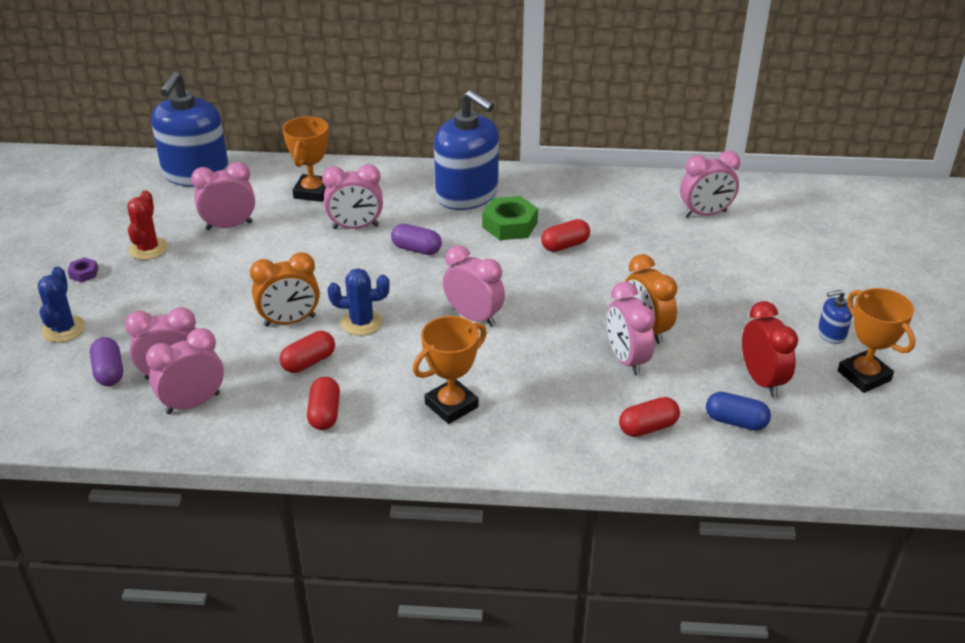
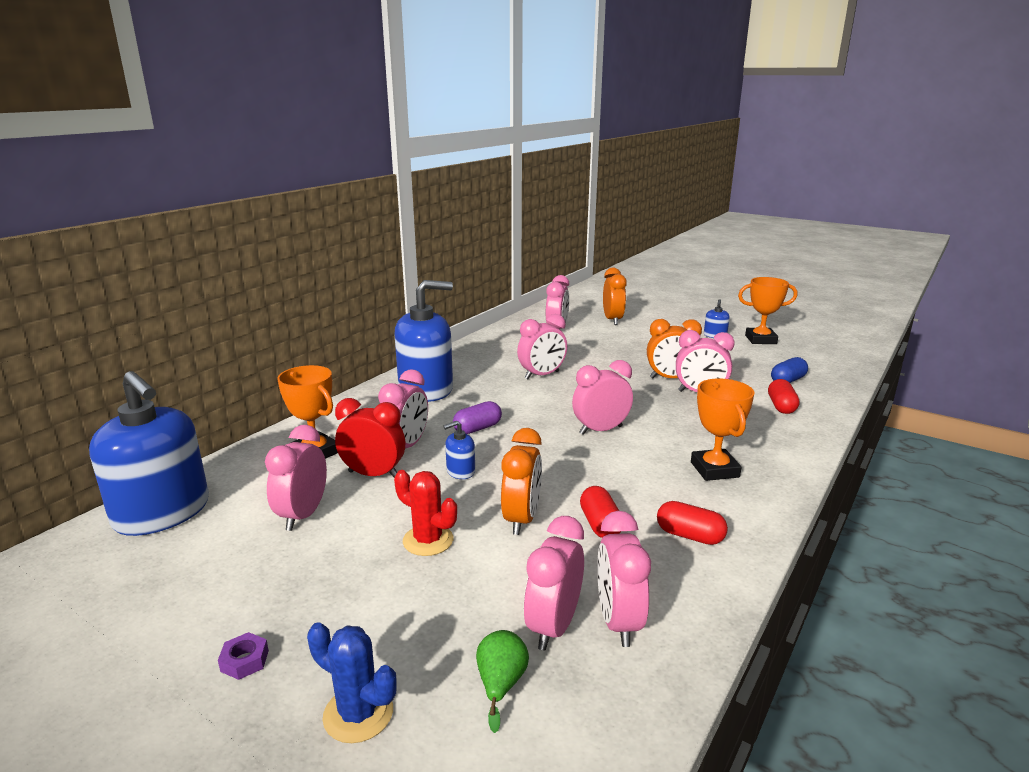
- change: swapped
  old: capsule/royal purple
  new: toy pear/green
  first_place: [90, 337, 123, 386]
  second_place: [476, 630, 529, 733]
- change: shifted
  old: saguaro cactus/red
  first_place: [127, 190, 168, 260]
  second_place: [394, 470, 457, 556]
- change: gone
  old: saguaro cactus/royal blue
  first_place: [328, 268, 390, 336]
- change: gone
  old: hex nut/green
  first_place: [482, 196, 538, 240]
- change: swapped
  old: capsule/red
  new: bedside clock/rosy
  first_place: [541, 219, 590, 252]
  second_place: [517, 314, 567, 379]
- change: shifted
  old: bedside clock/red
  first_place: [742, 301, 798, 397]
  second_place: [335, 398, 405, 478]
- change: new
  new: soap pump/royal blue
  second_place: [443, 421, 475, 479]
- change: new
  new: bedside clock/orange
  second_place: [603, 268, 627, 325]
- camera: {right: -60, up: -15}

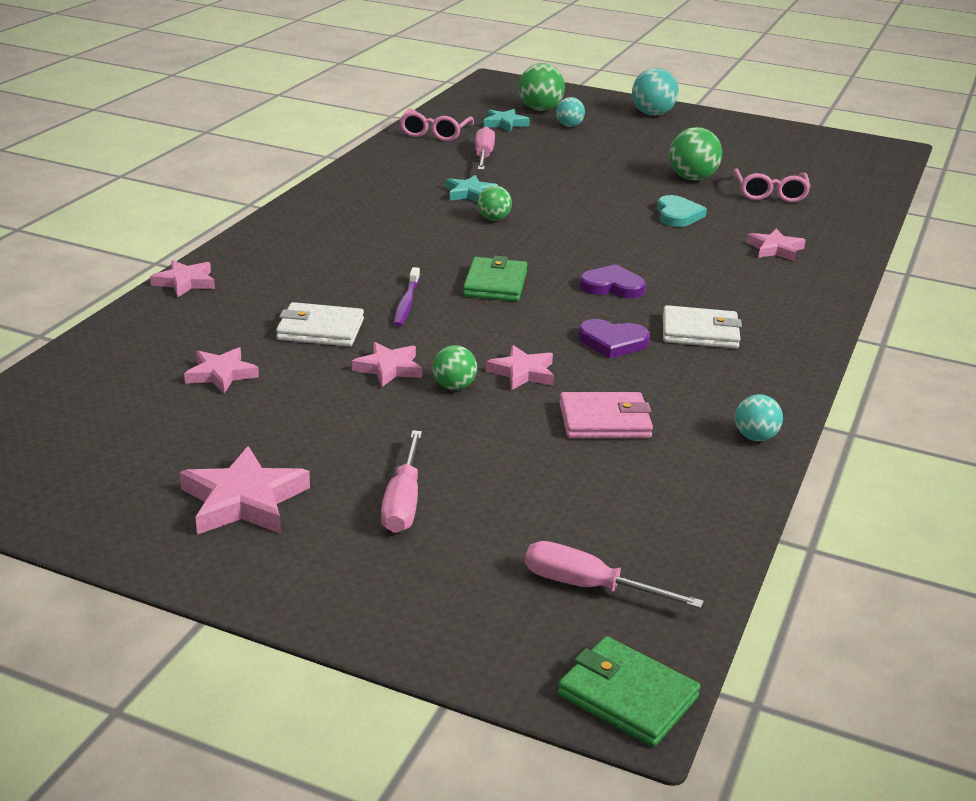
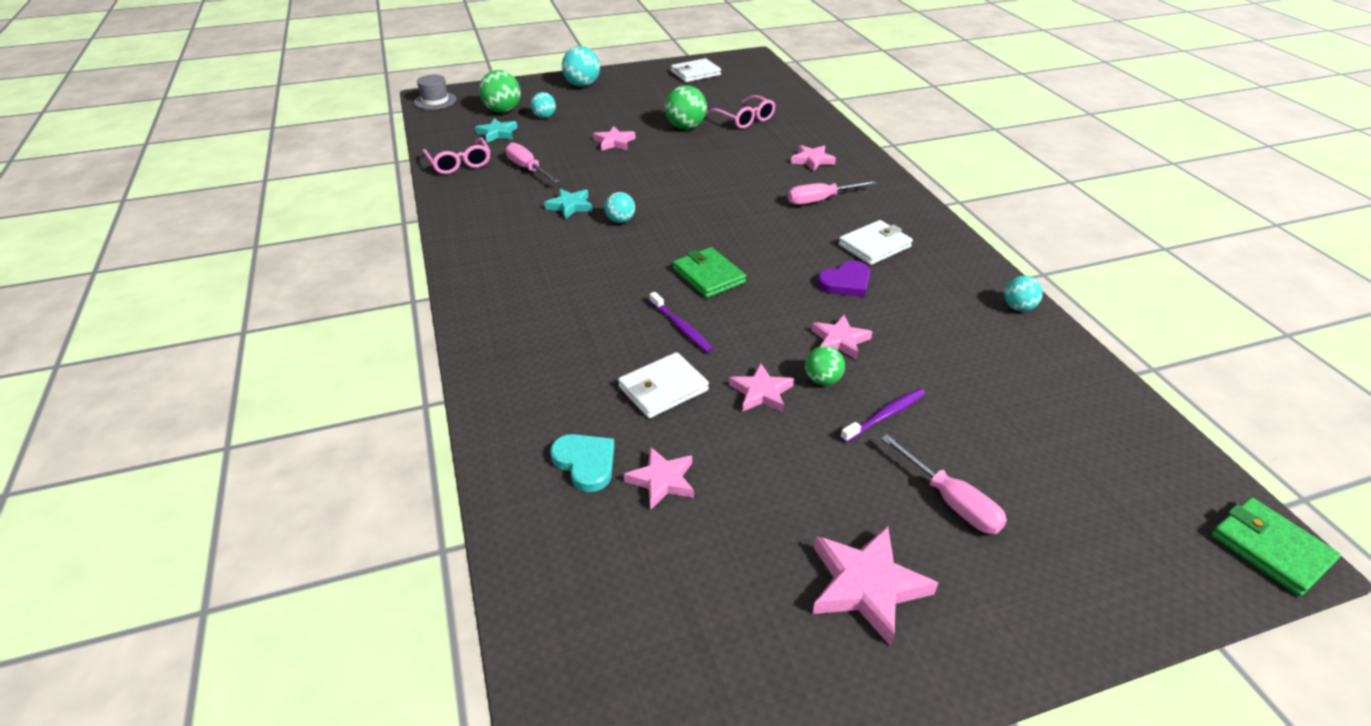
- change: shifted
  old: star/rosy
  first_place: [150, 260, 215, 298]
  second_place: [593, 126, 636, 151]
- change: repainted
  old: play ball/green
  new: play ball/teal
  first_place: [477, 186, 512, 221]
  second_place: [604, 192, 635, 223]
- change: shifted
  old: hand screwdriver/rosy
  first_place: [525, 541, 704, 609]
  second_place: [787, 180, 877, 205]
- change: rotated
  old: billfold/green
  first_place: [558, 636, 701, 747]
  second_place: [1211, 497, 1341, 596]
  degrees: 60
- change: gone
  old: billfold/rosy
  first_place: [559, 392, 653, 438]
- change: gone
  old: heart/royal purple
  first_place: [579, 264, 646, 298]
- change: shifted
  old: heart/teal
  first_place: [657, 195, 707, 227]
  second_place: [550, 434, 615, 492]
- change: new
  new: hat/ash-grey
  second_place: [414, 75, 457, 110]
- change: new
  new: billfold/pure white
  second_place: [671, 58, 721, 82]
- change: new
  new: toothbrush/royal purple
  second_place: [840, 388, 926, 443]
- camera: {right: -40, up: 10}

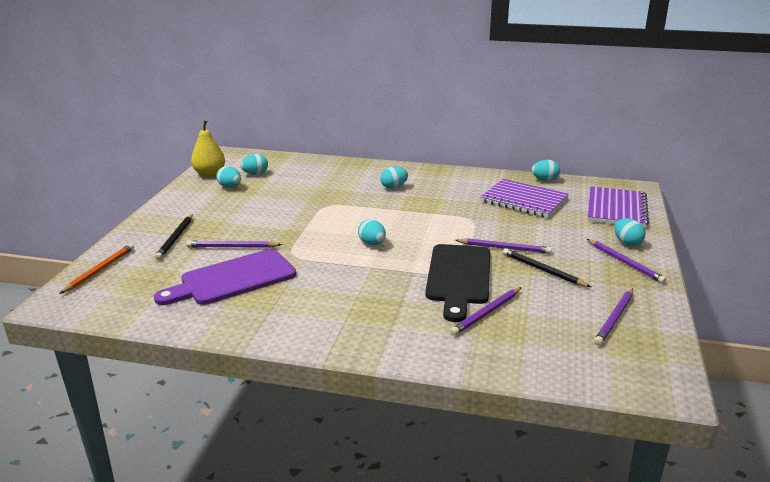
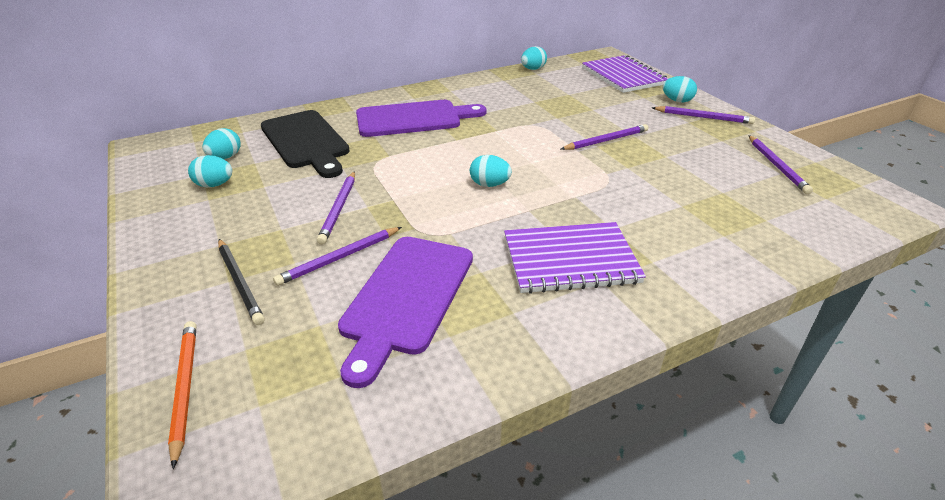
- change: gone
  old: toy pear/yellow
  first_place: [191, 120, 225, 177]
- change: swapped
  old: egg/teal
  new: chopping board/royal purple
  first_place: [380, 166, 408, 189]
  second_place: [356, 100, 486, 137]
- change: shifted
  old: chopping board/jet-black
  first_place: [425, 244, 490, 322]
  second_place: [261, 110, 350, 178]
- change: shifted
  old: pencil/royal purple
  first_place: [450, 287, 522, 336]
  second_place: [317, 171, 355, 245]
- change: shifted
  old: exercise book/royal purple
  first_place: [481, 179, 569, 218]
  second_place: [504, 222, 646, 294]
- change: gone
  old: pencil/jet-black
  first_place: [503, 248, 591, 287]
- camera: {right: -40, up: 10}

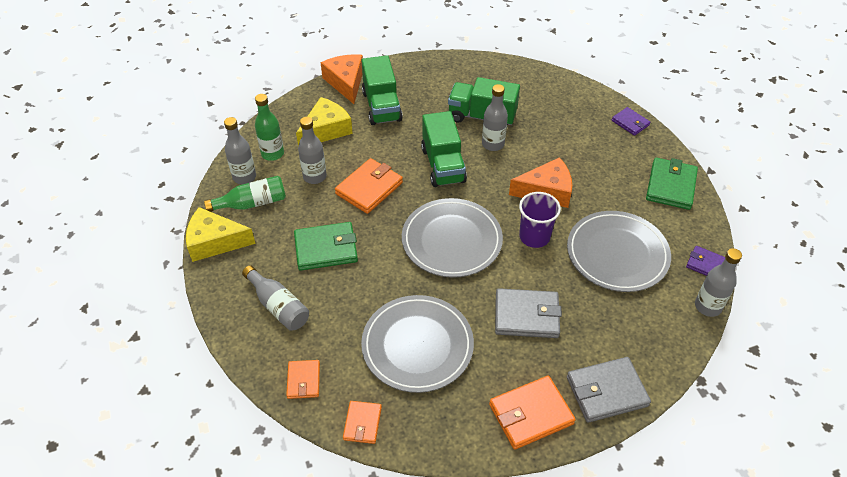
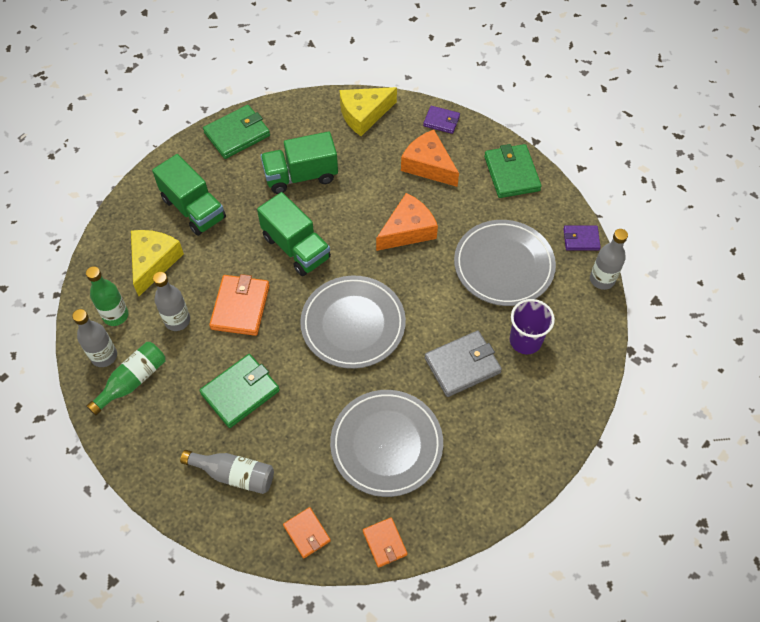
- change: shifted
  old: cheese/yellow
  first_place: [186, 207, 256, 262]
  second_place: [339, 87, 397, 136]
- change: shifted
  old: cheese/orange
  first_place: [320, 54, 363, 104]
  second_place: [401, 130, 459, 187]
- change: gone
  old: flask/ash-grey
  first_place: [482, 84, 508, 151]
- change: gone
  old: billfold/orange
  first_place: [489, 376, 576, 450]
- change: shifted
  old: cup/royal purple
  first_place: [519, 192, 561, 248]
  second_place: [510, 299, 555, 354]
- change: gone
  old: billfold/ash-grey
  first_place: [567, 357, 651, 423]
- change: new
  new: billfold/green
  second_place: [203, 105, 270, 159]
- camera: {right: -30, up: 10}

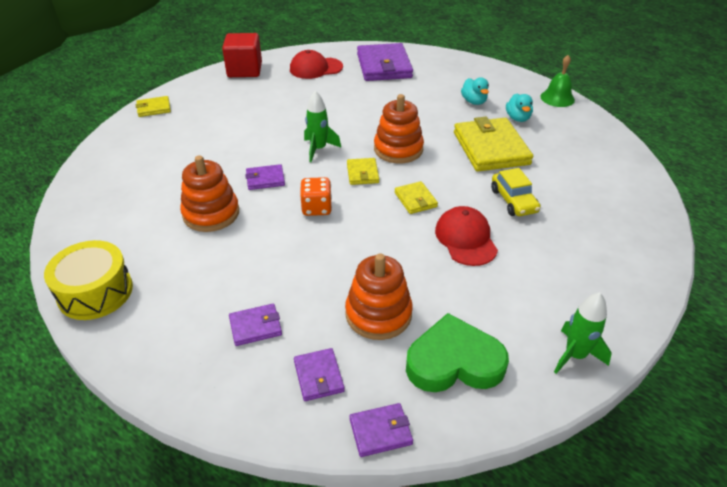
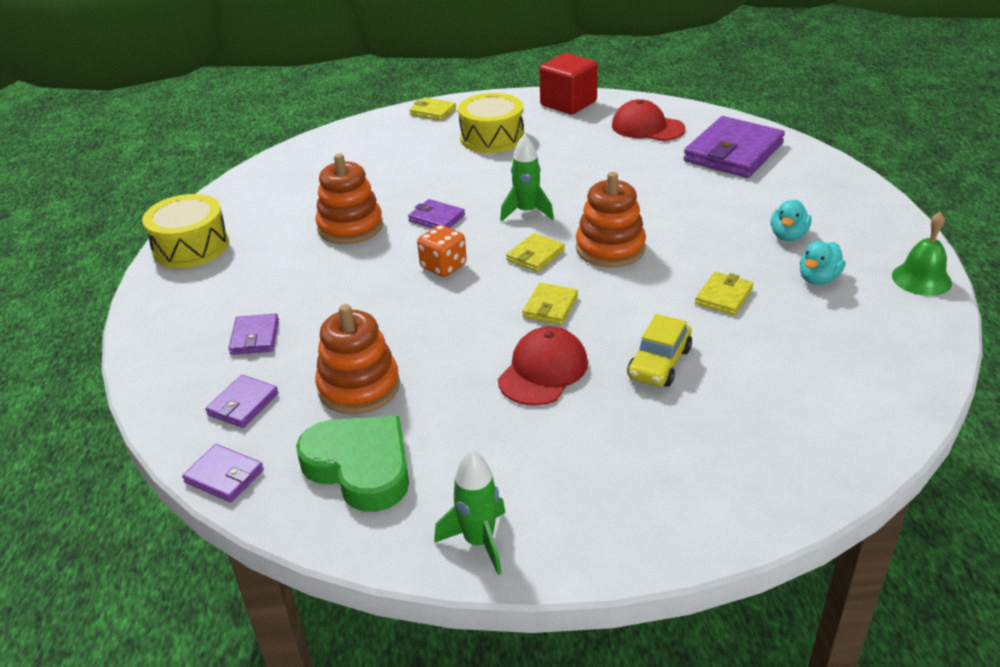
- change: rotated
  old: billfold/royal purple
  first_place: [229, 304, 282, 346]
  second_place: [228, 313, 279, 355]
  degrees: 60
- change: scaled
  old: billfold/yellow
  first_place: [454, 117, 533, 171]
  second_place: [695, 272, 754, 315]
  factor: 0.48
- change: new
  new: snare drum/yellow
  second_place: [458, 93, 524, 153]
- camera: {right: 45, up: -5}

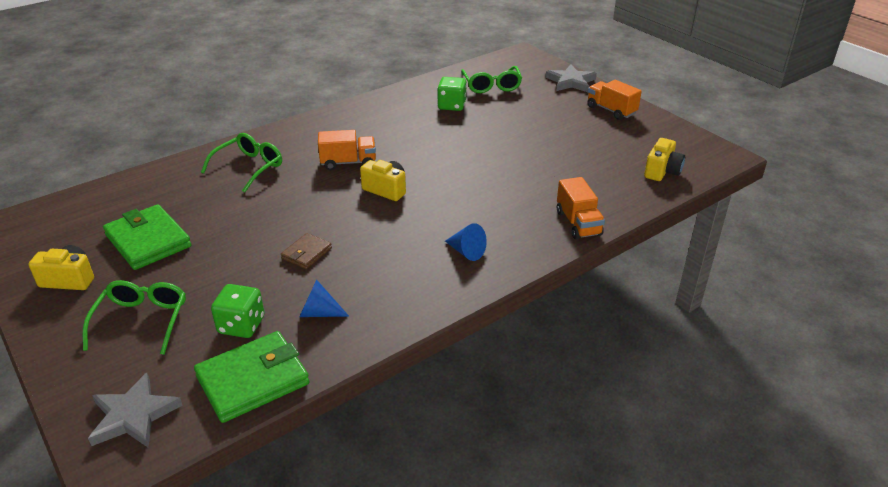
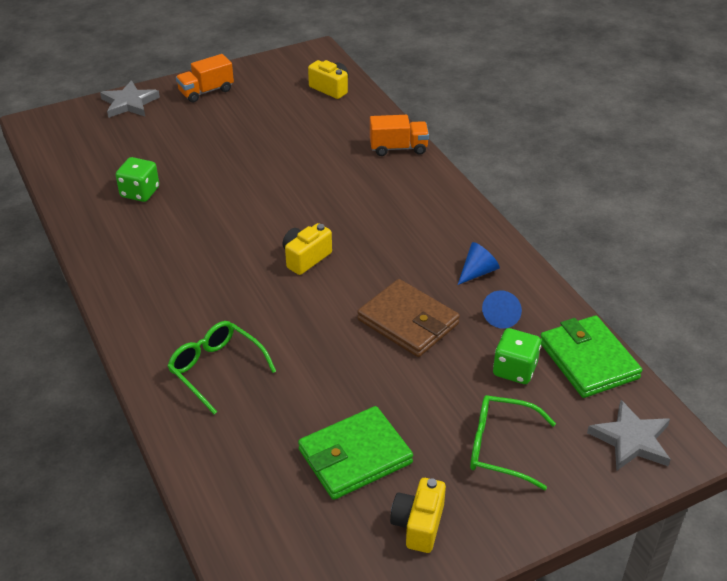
- change: scaled
  old: billfold/dark brown
  first_place: [281, 233, 332, 269]
  second_place: [357, 279, 460, 357]
  factor: 1.86
- change: gone
  old: truck/orange
  first_place: [318, 130, 376, 170]
- change: shifted
  old: cone/royal blue
  first_place: [445, 223, 487, 261]
  second_place: [458, 242, 500, 285]
- change: gone
  old: glasses/green
  first_place: [461, 66, 522, 93]
- camera: {right: -80, up: 5}

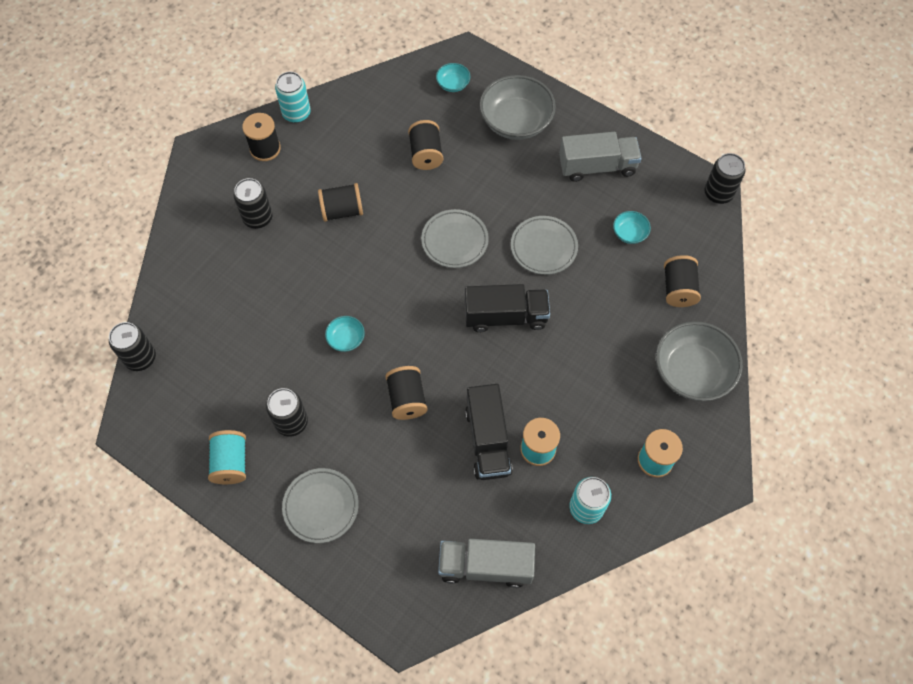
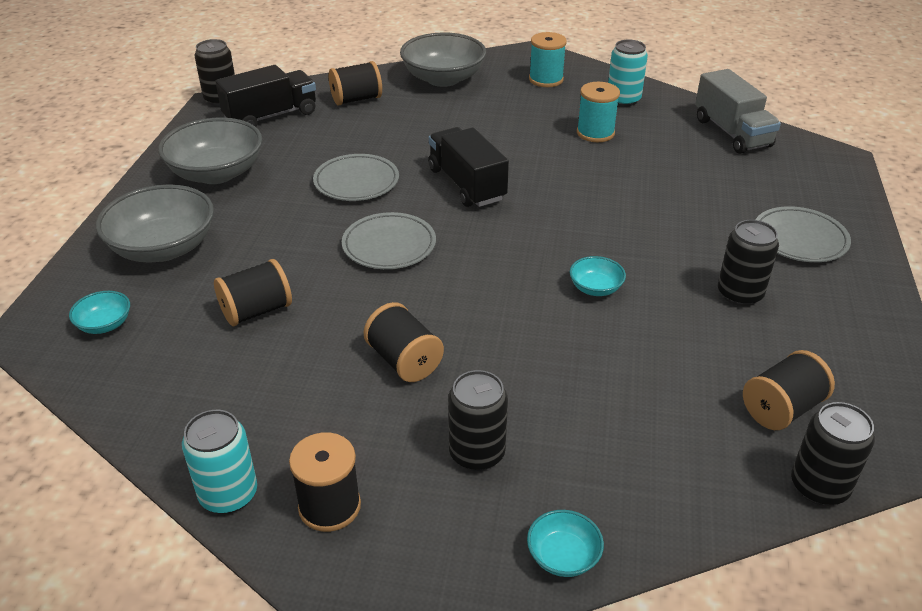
- change: gone
  old: reel of thread/teal
  first_place: [208, 430, 246, 484]
- change: shifted
  old: reel of thread/jet-black
  first_place: [385, 366, 428, 420]
  second_place: [743, 350, 835, 430]
- change: shifted
  old: truck/jet-black
  first_place: [465, 384, 513, 480]
  second_place: [215, 65, 316, 127]
- change: swapped
  old: truck/ash-grey
  new: bowl/ash-grey
  first_place: [559, 132, 642, 182]
  second_place: [158, 117, 262, 184]
- change: shifted
  old: bowl/teal
  first_place: [613, 211, 651, 244]
  second_place: [527, 510, 604, 577]
- camera: {right: -115, up: -25}

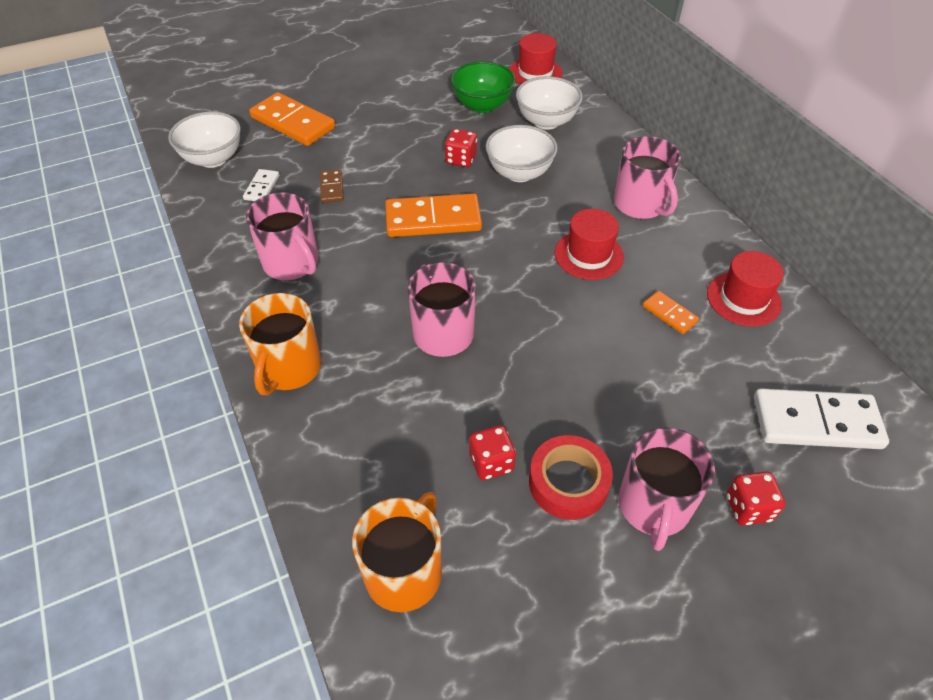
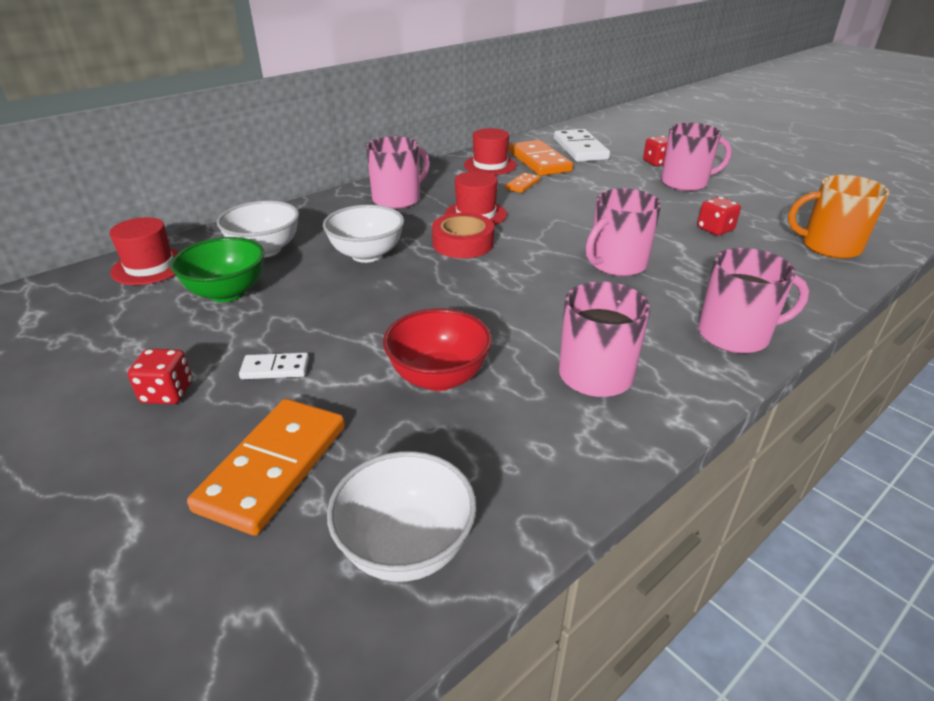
- change: repainted
  old: mug/orange
  new: mug/rosy
  first_place: [239, 293, 321, 395]
  second_place: [698, 248, 809, 353]
- change: shifted
  old: domino piece/pure white
  first_place: [243, 169, 279, 201]
  second_place: [239, 353, 309, 379]
- change: swapped
  old: domino piece/dark brown
  new: bowl/red
  first_place: [320, 170, 344, 203]
  second_place: [383, 309, 492, 391]
- change: shifted
  old: domino piece/orange
  first_place: [385, 193, 482, 237]
  second_place: [509, 140, 573, 176]
- change: shifted
  old: game die/red
  first_place: [445, 129, 477, 167]
  second_place: [128, 349, 192, 404]
- change: shifted
  old: sticky tape/red
  first_place: [529, 435, 613, 520]
  second_place: [432, 213, 494, 258]
- camera: {right: -105, up: -15}

